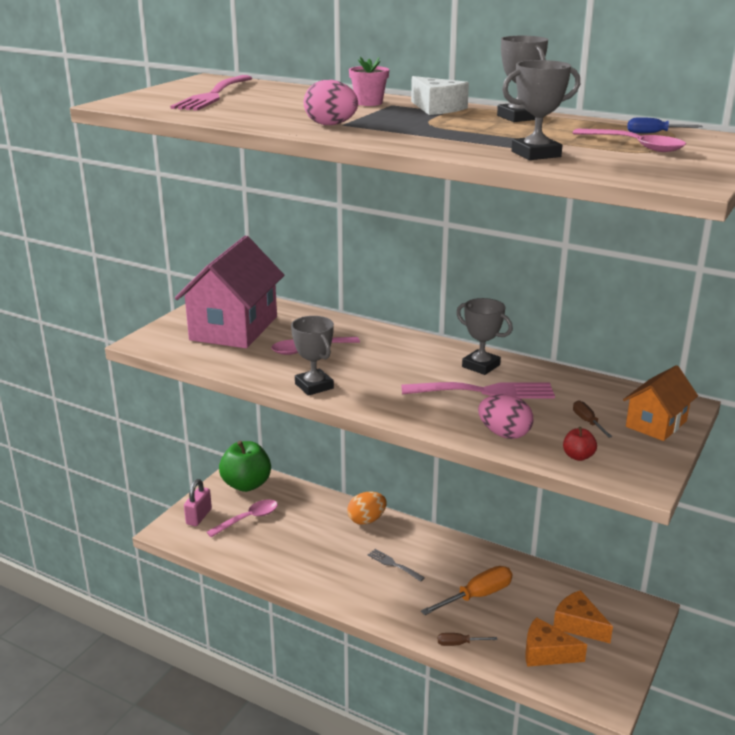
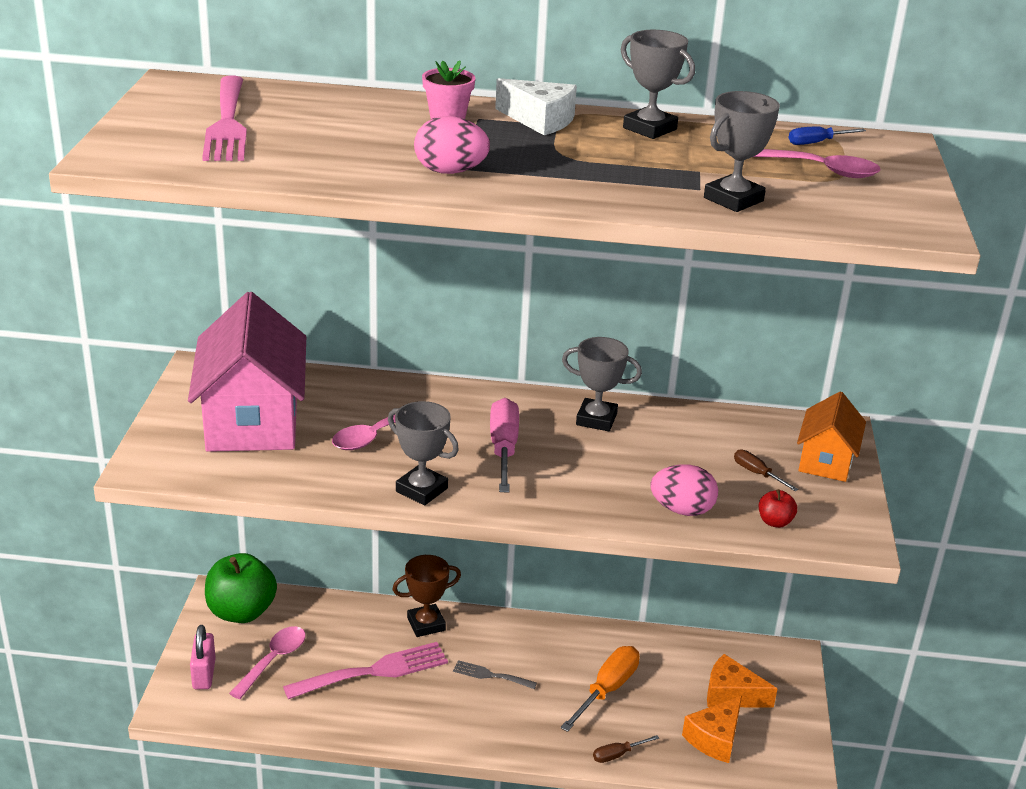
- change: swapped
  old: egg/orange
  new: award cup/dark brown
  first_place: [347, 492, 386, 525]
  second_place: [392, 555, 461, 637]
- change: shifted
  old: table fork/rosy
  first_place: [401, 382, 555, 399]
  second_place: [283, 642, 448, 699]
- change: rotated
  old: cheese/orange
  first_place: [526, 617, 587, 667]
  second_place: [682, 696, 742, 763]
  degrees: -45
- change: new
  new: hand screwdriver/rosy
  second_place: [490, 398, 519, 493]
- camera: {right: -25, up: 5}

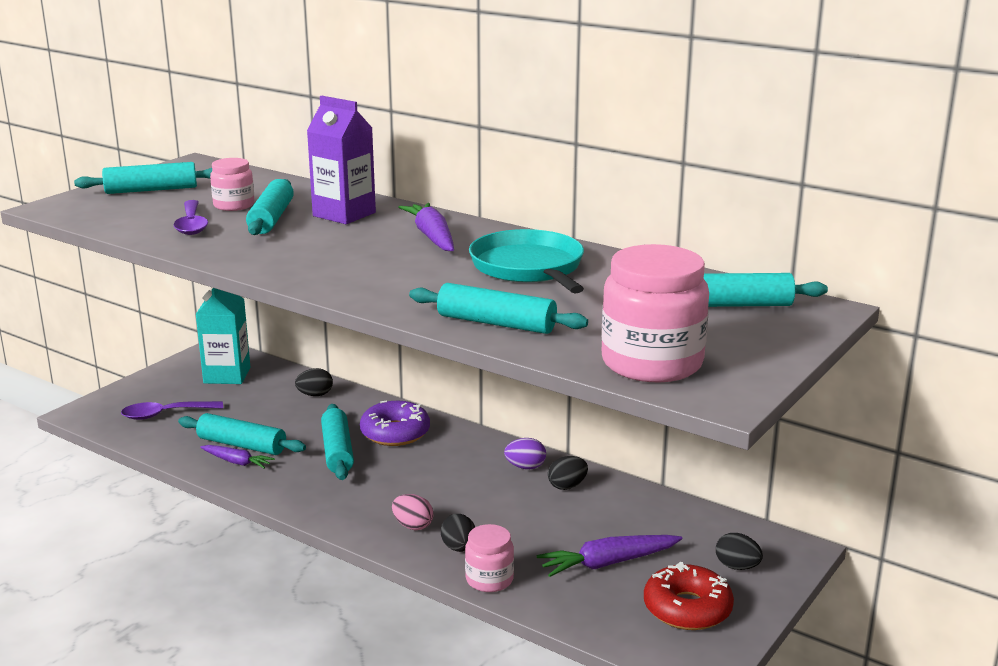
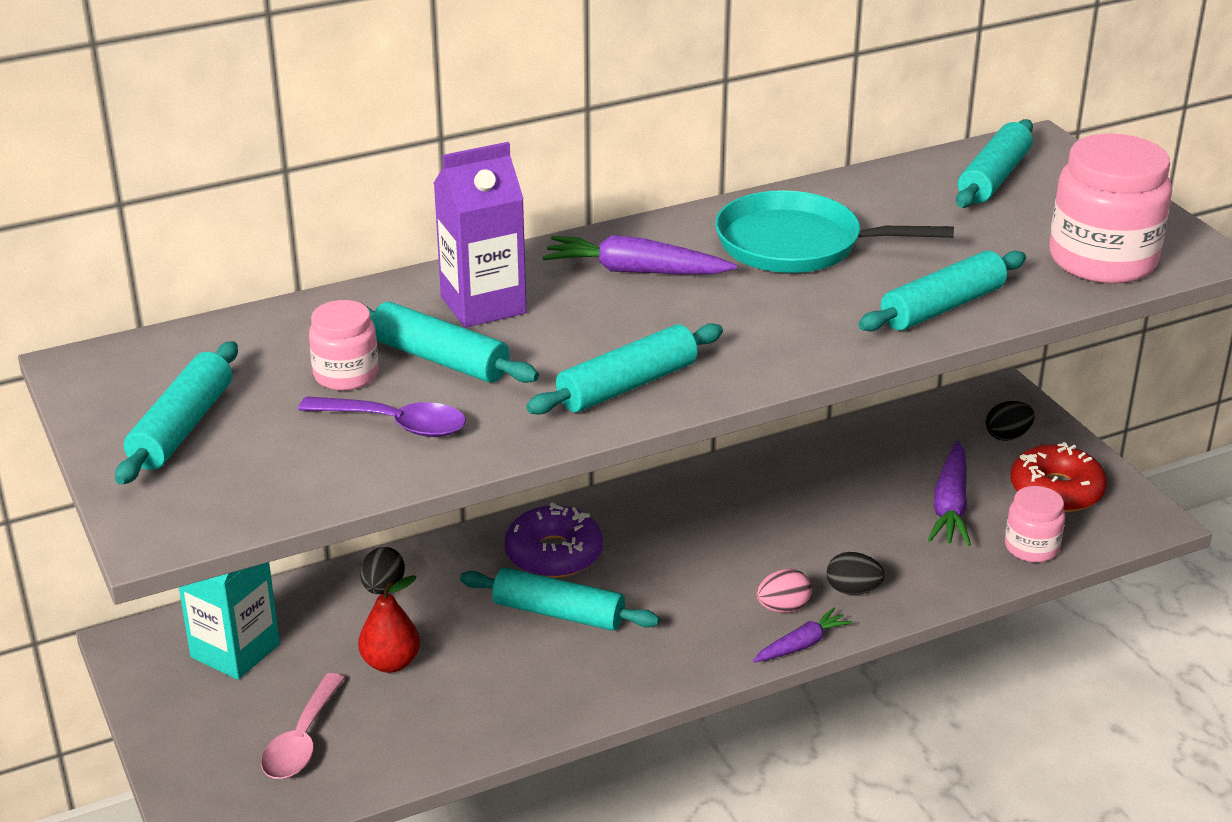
- change: repainted
  old: teaspoon/royal purple
  new: teaspoon/rosy
  first_place: [121, 401, 223, 420]
  second_place: [261, 673, 345, 779]
- change: shifted
  old: rolling pin/teal
  first_place: [178, 413, 306, 455]
  second_place: [526, 323, 723, 415]
- change: shifted
  old: root vegetable/royal purple
  first_place: [200, 445, 275, 468]
  second_place: [753, 608, 852, 663]
- change: shifted
  old: preserve jar/rosy
  first_place: [465, 524, 514, 592]
  second_place: [1005, 486, 1065, 562]
- change: gone
  old: egg/royal purple
  first_place: [504, 438, 546, 469]
- change: gone
  old: egg/jet-black
  first_place: [548, 456, 588, 490]
- change: new
  new: toy pear/red
  second_place: [358, 575, 420, 673]
- camera: {right: -60, up: 10}

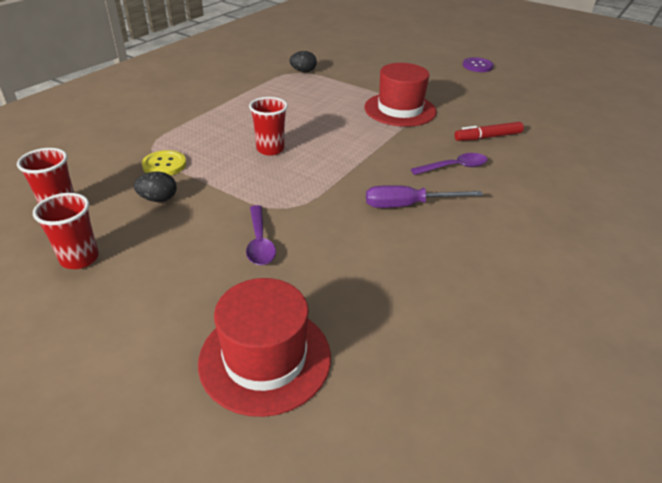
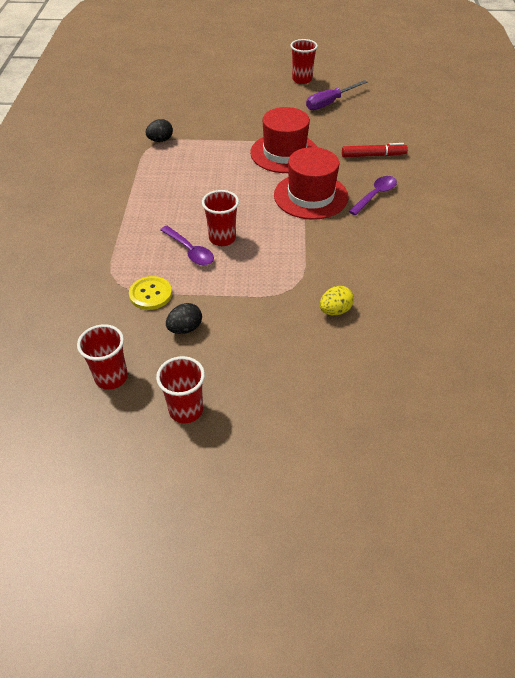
- change: shifted
  old: hat/red
  first_place: [198, 278, 331, 417]
  second_place: [274, 147, 348, 220]
- change: shifted
  old: teaspoon/royal purple
  first_place: [246, 205, 276, 265]
  second_place: [160, 226, 214, 265]
- change: shifted
  old: hand screwdriver/royal purple
  first_place: [366, 185, 483, 208]
  second_place: [306, 80, 368, 110]
- change: rotated
  old: marker pen/red
  first_place: [454, 122, 524, 141]
  second_place: [342, 143, 408, 157]
  degrees: -135
- change: swapped
  old: button/royal purple
  new: cup/red
  first_place: [463, 57, 493, 72]
  second_place: [290, 39, 318, 84]
- change: new
  new: egg/yellow
  second_place: [320, 286, 354, 315]
- camera: {right: -30, up: 10}

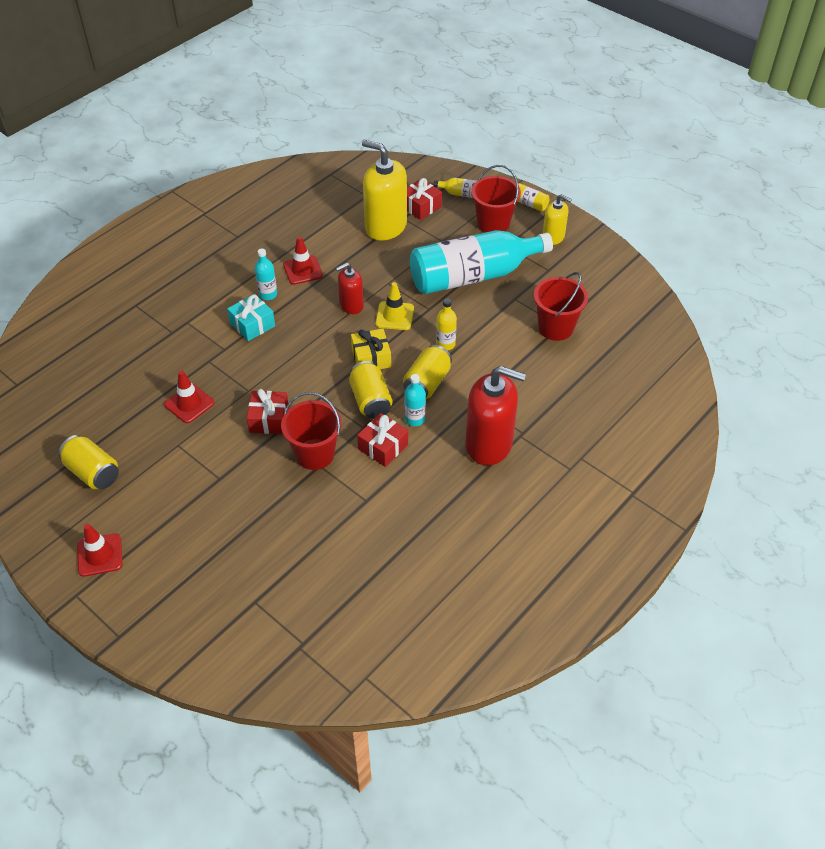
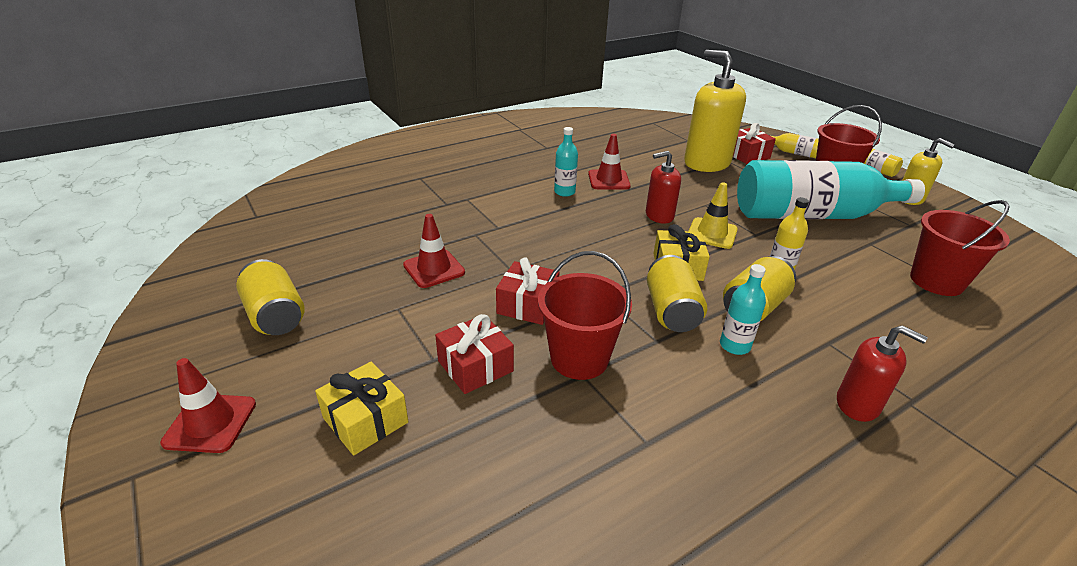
- change: gone
  old: present/teal
  first_place: [227, 294, 275, 341]
- change: shifted
  old: present/red
  first_place: [357, 413, 408, 467]
  second_place: [435, 314, 514, 394]
- change: scaled
  old: soap pump/red
  first_place: [465, 366, 526, 465]
  second_place: [837, 325, 928, 422]
  factor: 0.55
- change: new
  new: present/yellow
  second_place: [315, 362, 409, 456]
- camera: {right: 15, up: -15}

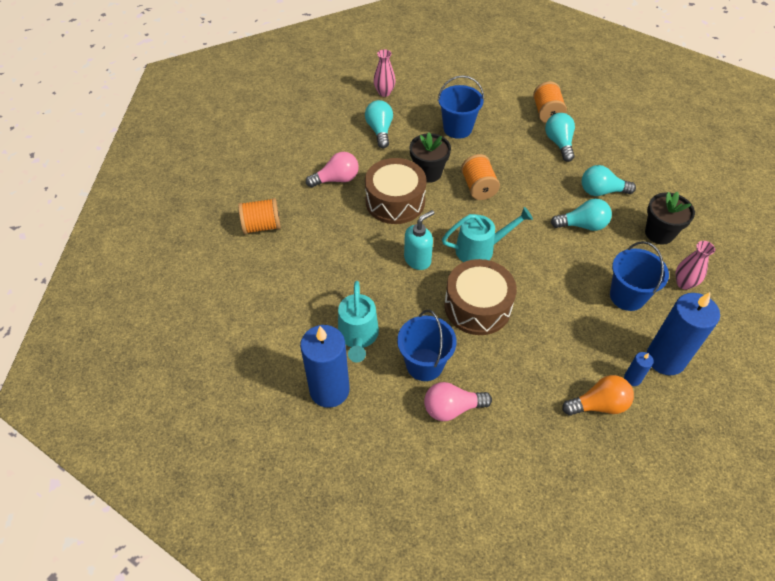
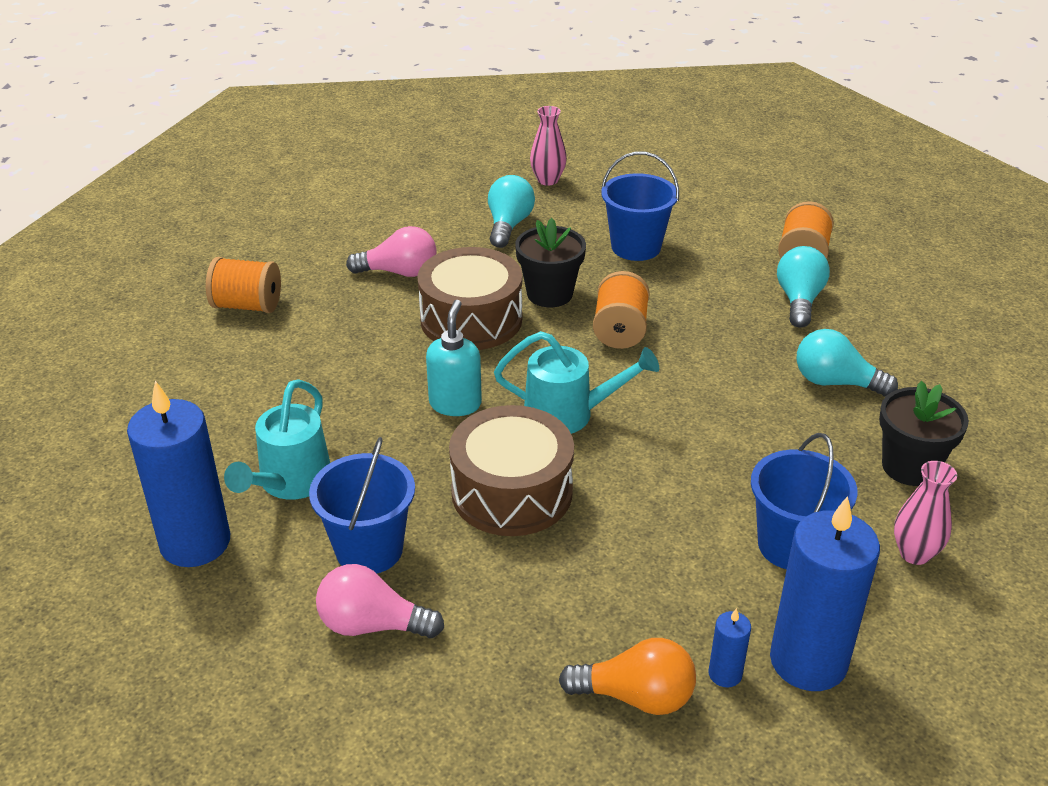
- change: rotated
  old: soap pump/teal
  first_place: [404, 210, 434, 270]
  second_place: [426, 300, 482, 416]
  degrees: -60
- change: gone
  old: lightbulb/teal
  first_place: [551, 199, 612, 231]
- camera: {right: 20, up: -15}

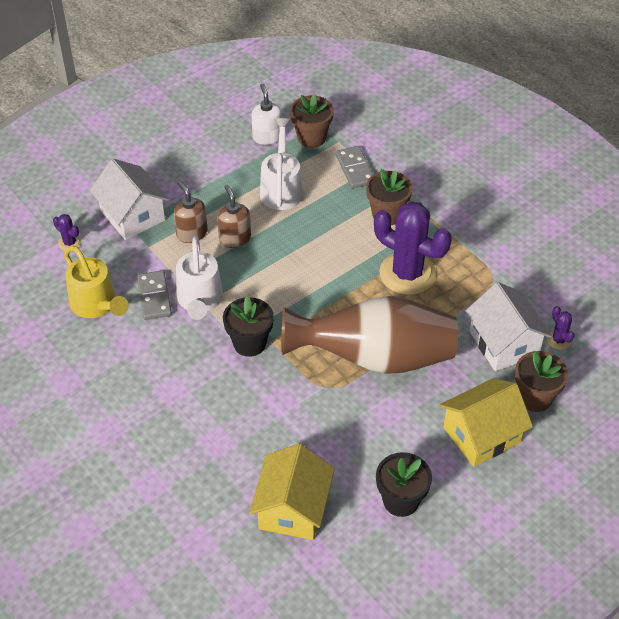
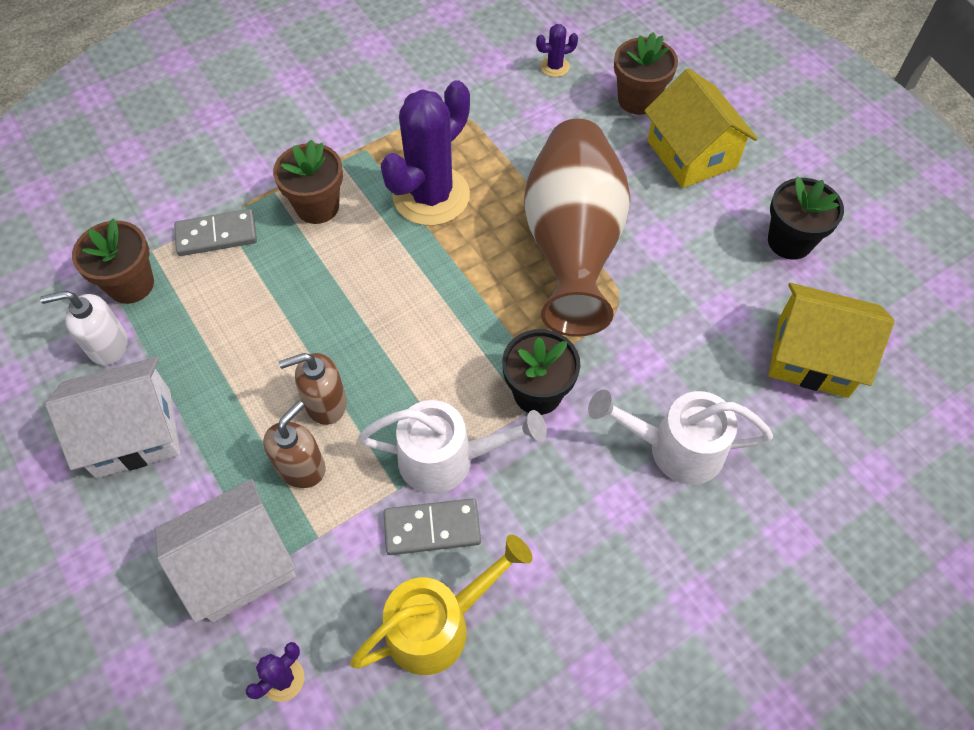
- change: rotated
  old: soap pump/dark brown
  first_place: [174, 181, 208, 243]
  second_place: [264, 401, 325, 488]
  degrees: 150
- change: shifted
  old: sprinkling can/pure white
  first_place: [260, 118, 303, 210]
  second_place: [588, 389, 773, 484]
- change: shifted
  old: house/pure white
  first_place: [465, 282, 552, 371]
  second_place: [45, 357, 180, 478]
- camera: {right: -85, up: 10}

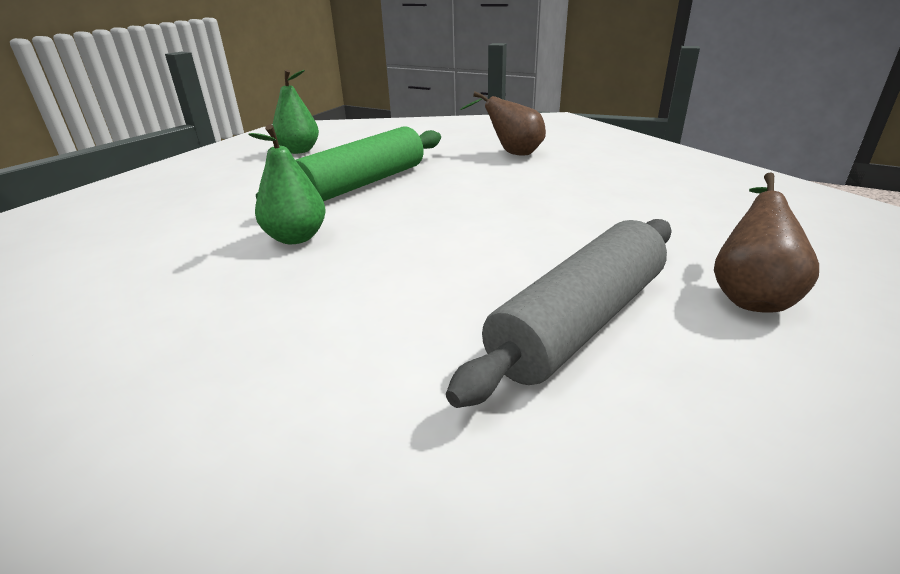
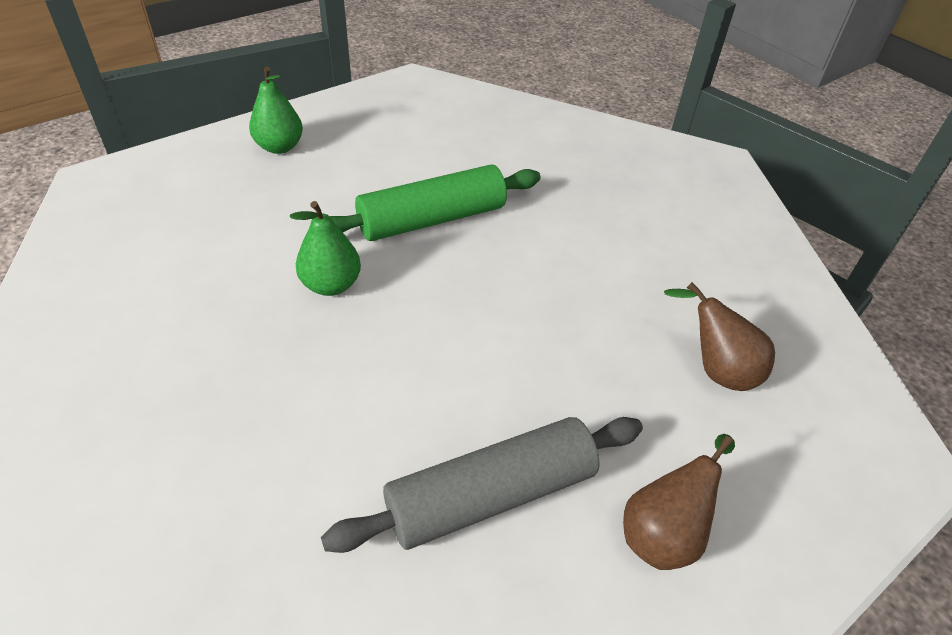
- change: shifted
  old: toy pear/green
  first_place: [272, 70, 319, 154]
  second_place: [249, 66, 303, 154]
- change: shifted
  old: toy pear/dark brown
  first_place: [460, 91, 546, 156]
  second_place: [664, 282, 775, 391]
- camera: {right: 20, up: 15}

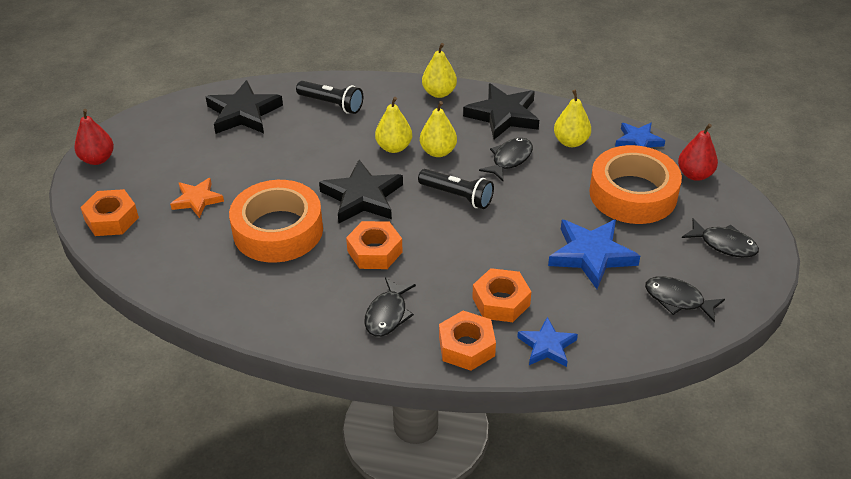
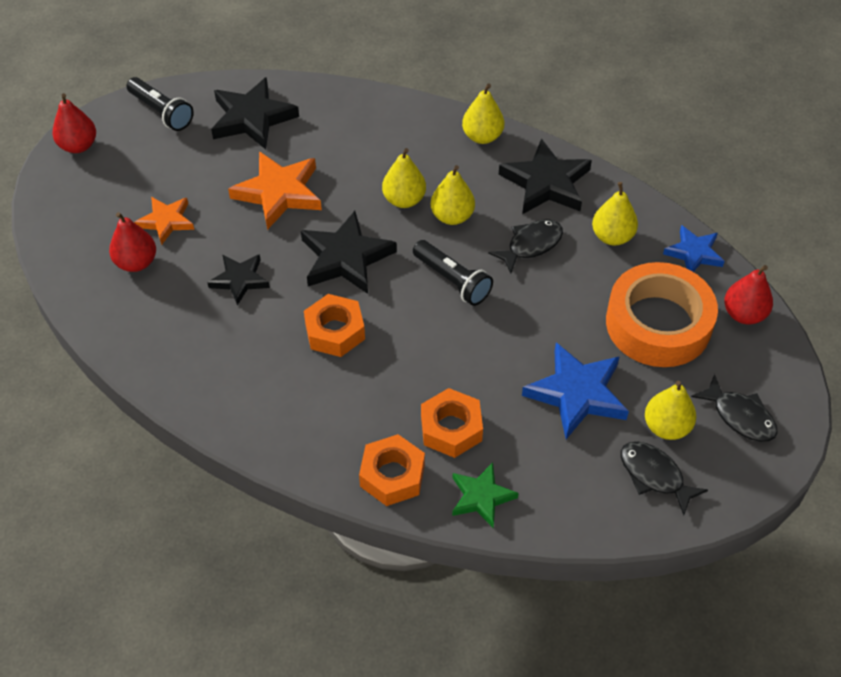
- change: gone
  old: hex nut/orange
  first_place: [80, 189, 139, 236]
- change: swapped
  old: sticky tape/orange
  new: star/jet-black
  first_place: [229, 180, 323, 263]
  second_place: [207, 254, 270, 306]
- change: shifted
  old: flashlight/jet-black
  first_place: [296, 81, 363, 114]
  second_place: [126, 77, 194, 131]
- change: gone
  old: toy fish/jet-black
  first_place: [364, 277, 416, 337]
- change: repainted
  old: star/royal blue
  new: star/green
  first_place: [517, 317, 578, 367]
  second_place: [452, 463, 519, 528]
- change: new
  new: toy pear/red
  second_place: [109, 212, 156, 272]
- change: new
  new: star/orange
  second_place: [228, 151, 322, 230]
- change: new
  new: toy pear/yellow
  second_place: [645, 381, 696, 440]
- camera: {right: 15, up: 10}

